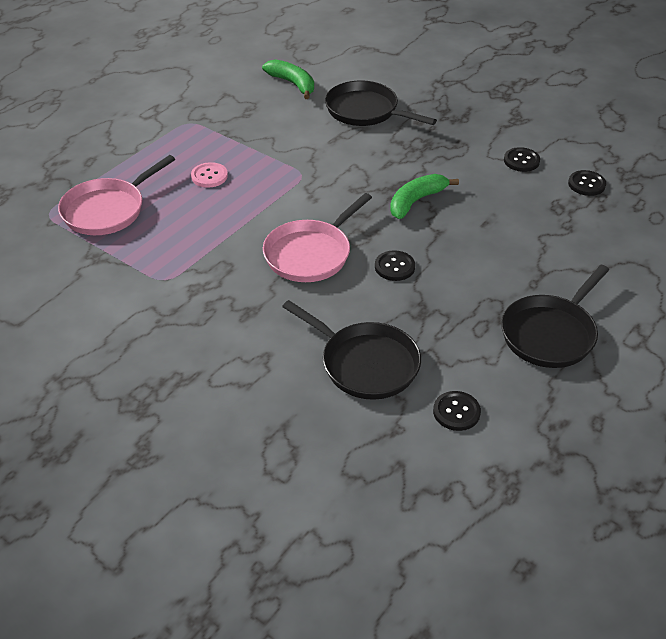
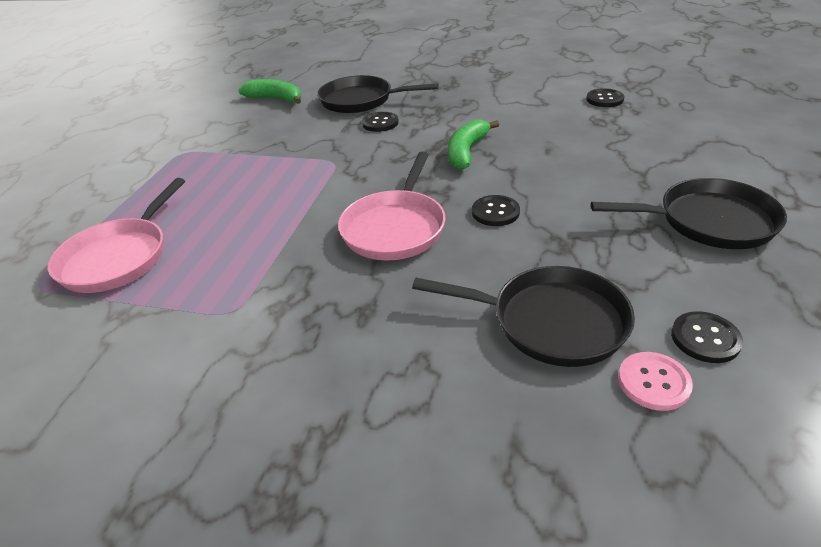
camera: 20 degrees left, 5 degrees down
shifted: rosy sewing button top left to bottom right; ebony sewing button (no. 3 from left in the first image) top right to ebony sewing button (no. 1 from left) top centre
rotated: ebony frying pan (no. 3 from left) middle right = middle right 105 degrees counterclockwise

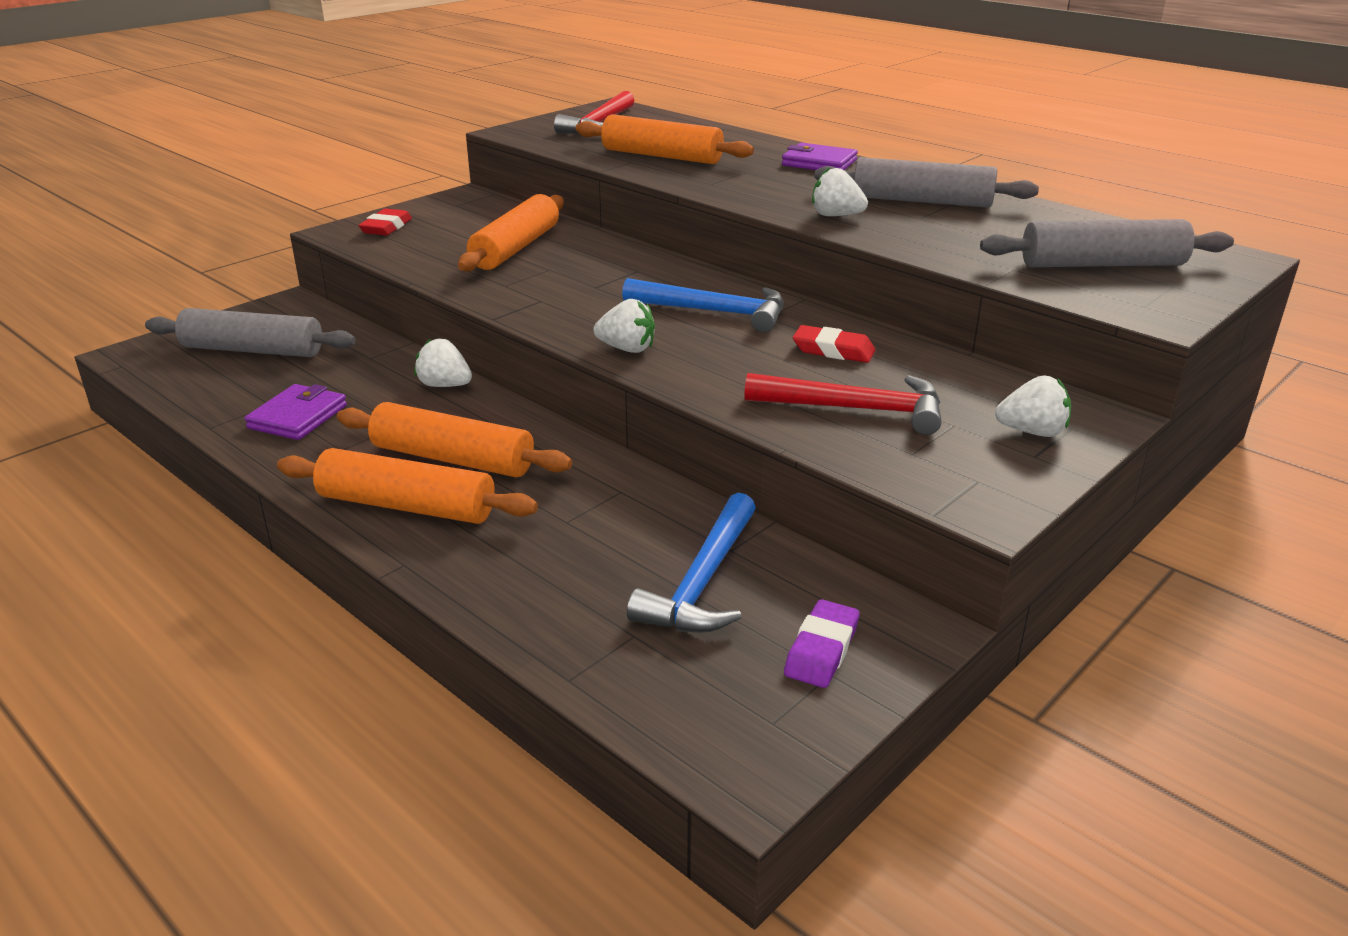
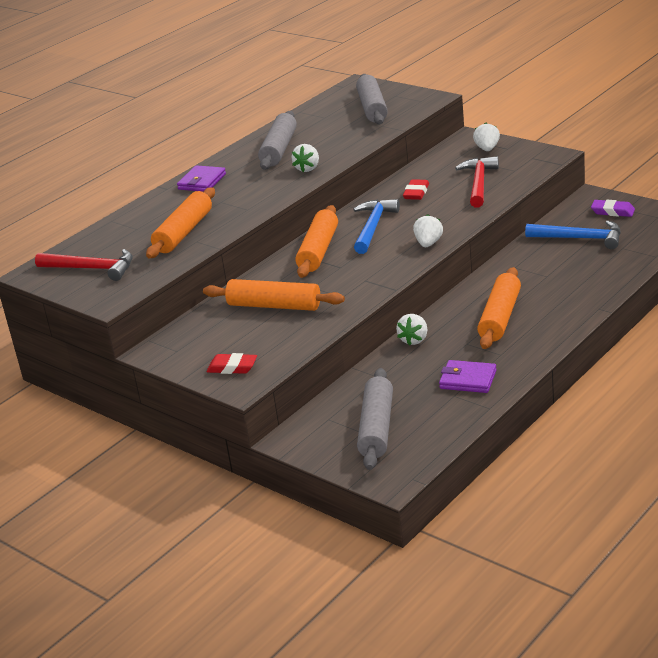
camera: 90 degrees left, 0 degrees up
shifted: orange-coloured pastry roller (no. 1 from left in the first image) middle left to orange-coloured pastry roller (no. 3 from left) centre

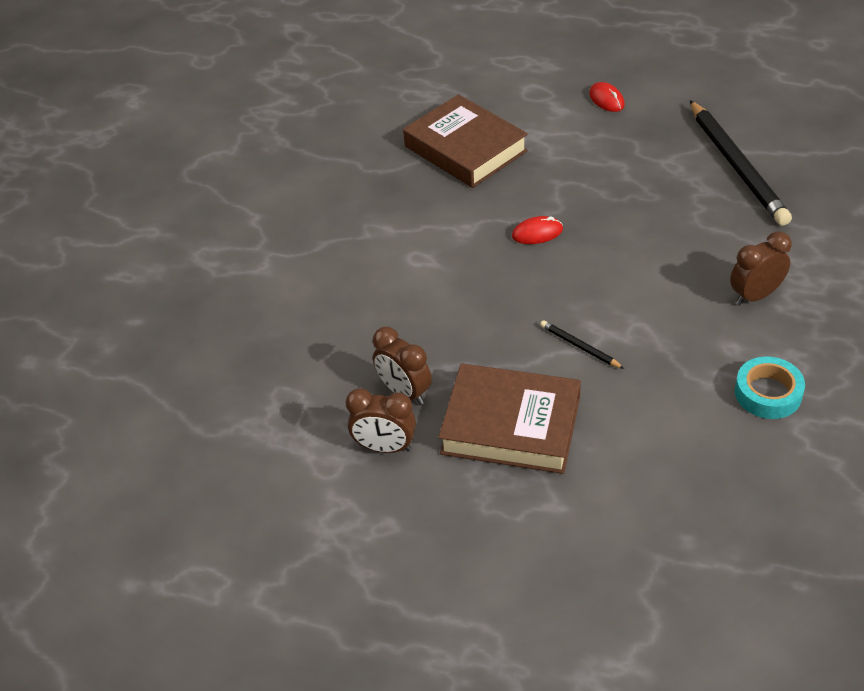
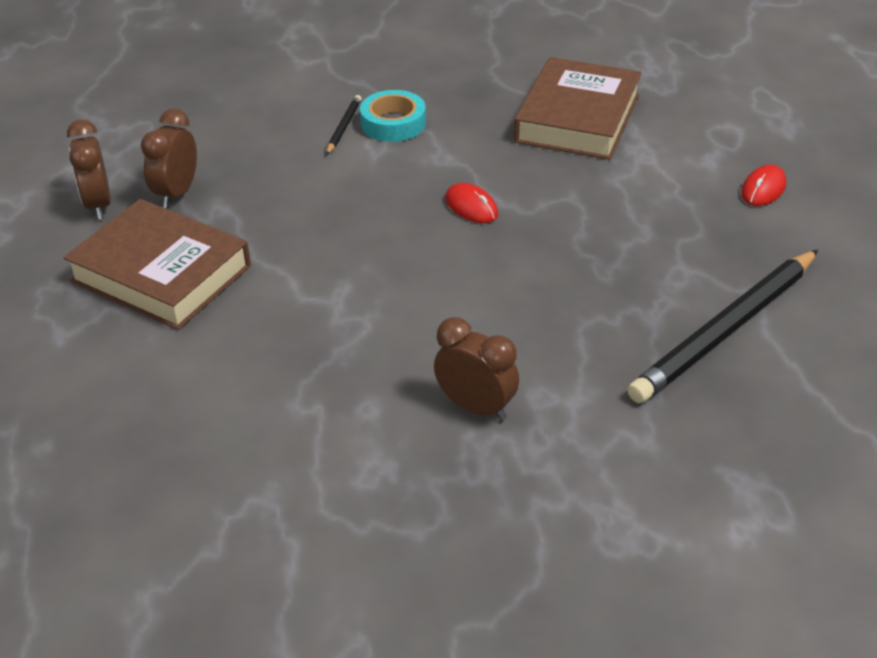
camera: 60 degrees right, 5 degrees down
shifted: ebony wooden pencil (no. 1 from left) middle right to top centre; aqua tape middle right to top centre
rotated: brown book (no. 2 from left in the first image) centre = middle left 45 degrees counterclockwise

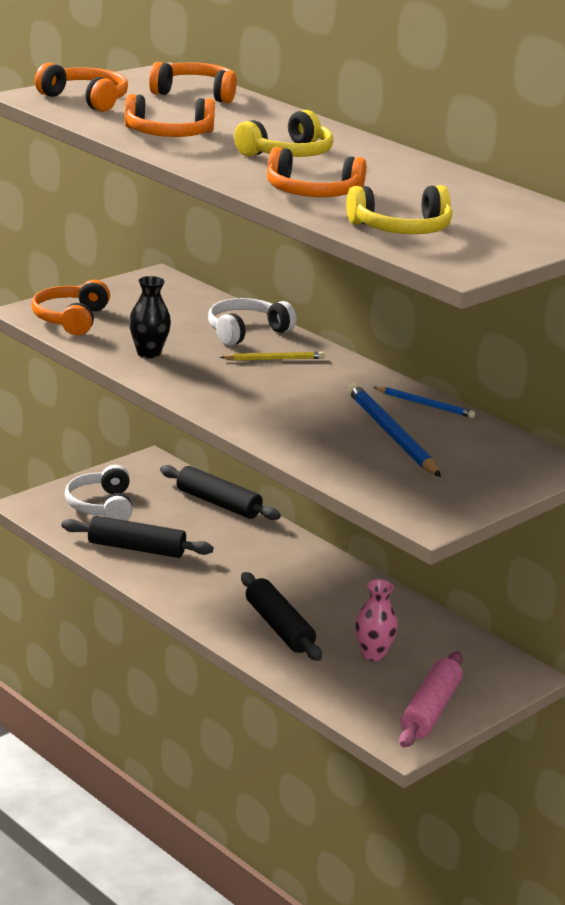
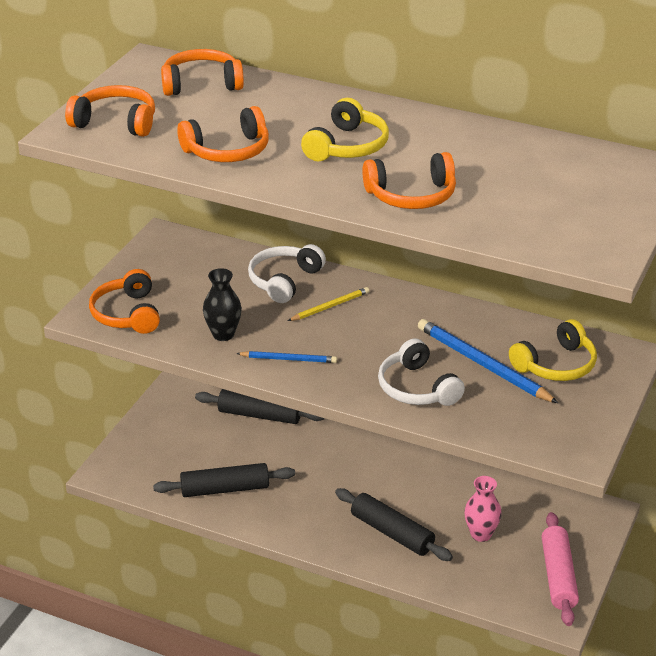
camera: 20 degrees left, 10 degrees up
shifted: pure white over-ear headphones (no. 1 from left in the first image) middle left to pure white over-ear headphones (no. 2 from left) centre; golden over-ear headphones (no. 2 from left) top right to middle right; blue wooden pencil (no. 2 from left in the first image) middle right to blue wooden pencil (no. 1 from left) centre

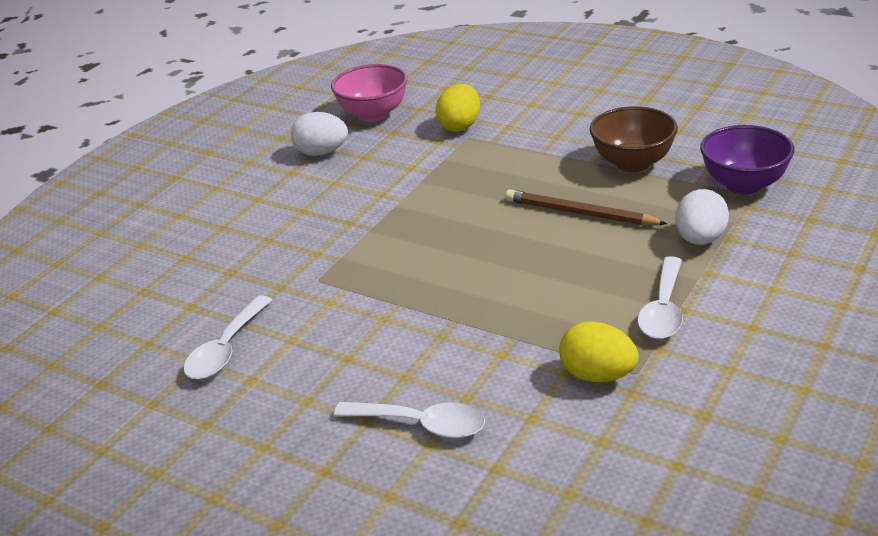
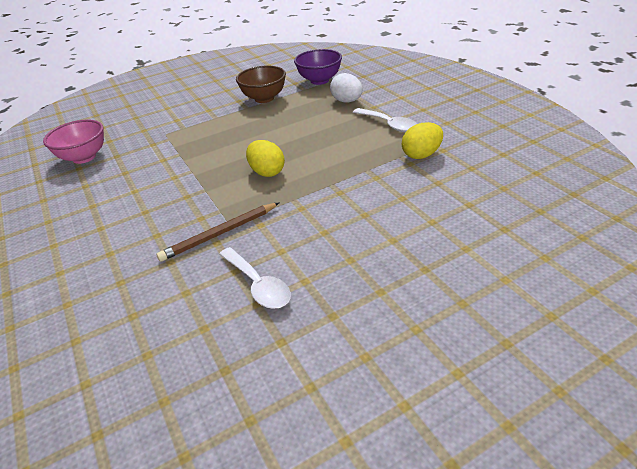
camera: 60 degrees left, 5 degrees up
gone: pure white toy egg (no. 1 from left) top centre; pure white teaspoon (no. 2 from left) bottom centre
shifted: golden toy egg (no. 1 from left) top centre to centre; brown wooden pencil middle right to centre

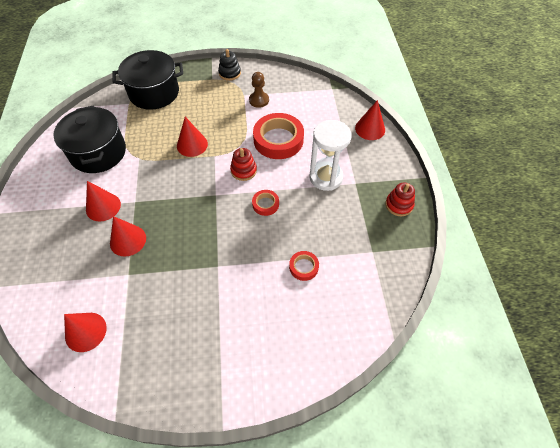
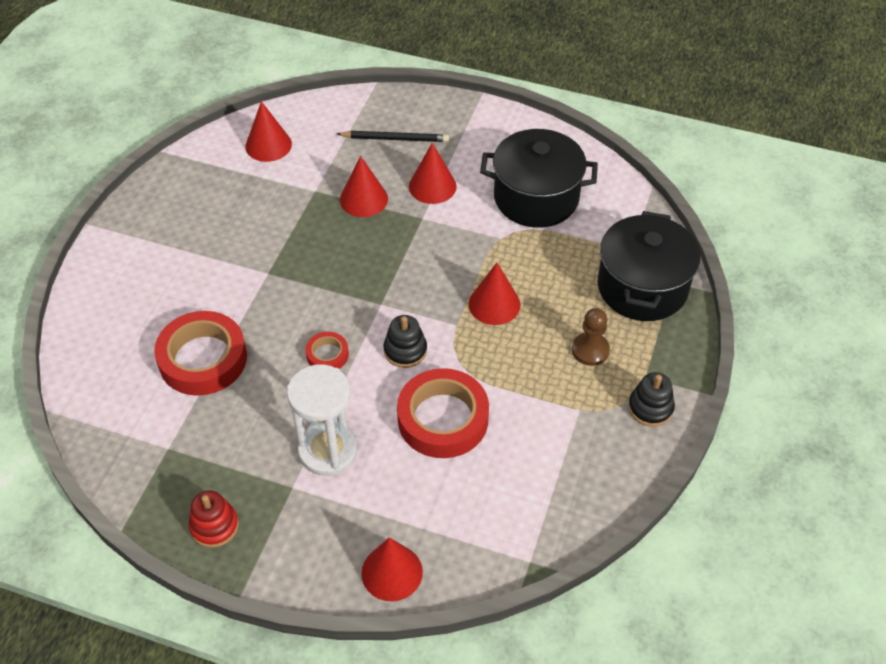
camera: 115 degrees right, 5 degrees down
new: ebony wooden pencil top centre
shifted: brown game pawn top centre to middle right
repainted: scarlet ring stacker (no. 1 from left) centre to ebony ring stacker (no. 1 from left) centre
scaled: scarlet tape (no. 3 from left in the first image) centre = middle left x2.06

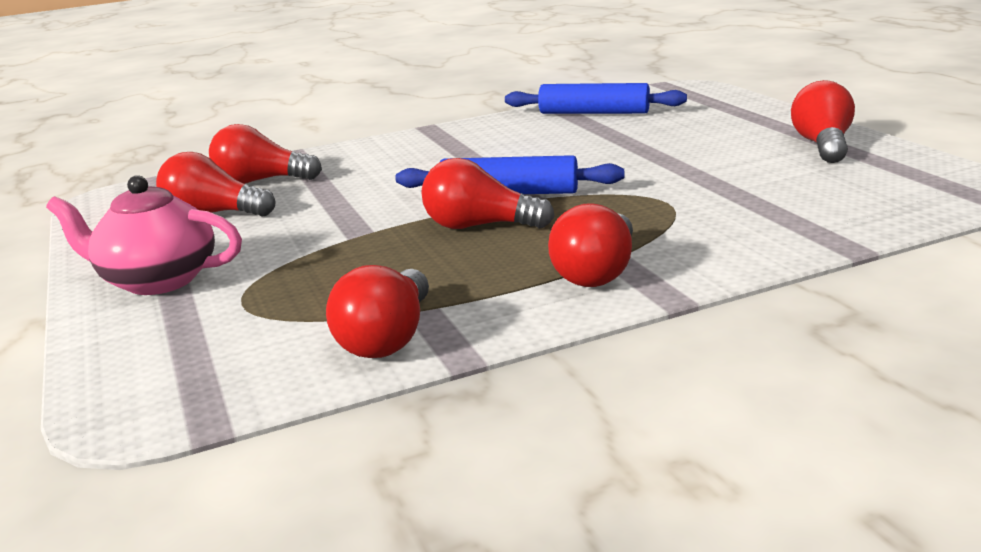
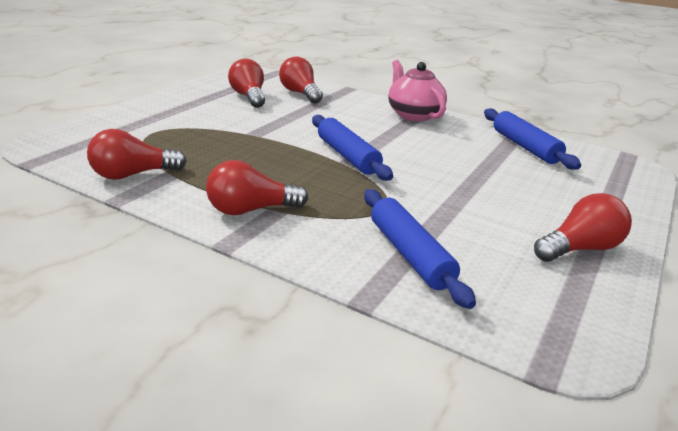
camera: 50 degrees right, 5 degrees up
gone: scarlet lightbulb (no. 4 from left) centre
new: blue pastry roller (no. 2 from left) centre
shifted: rosy tea pot middle left to top centre

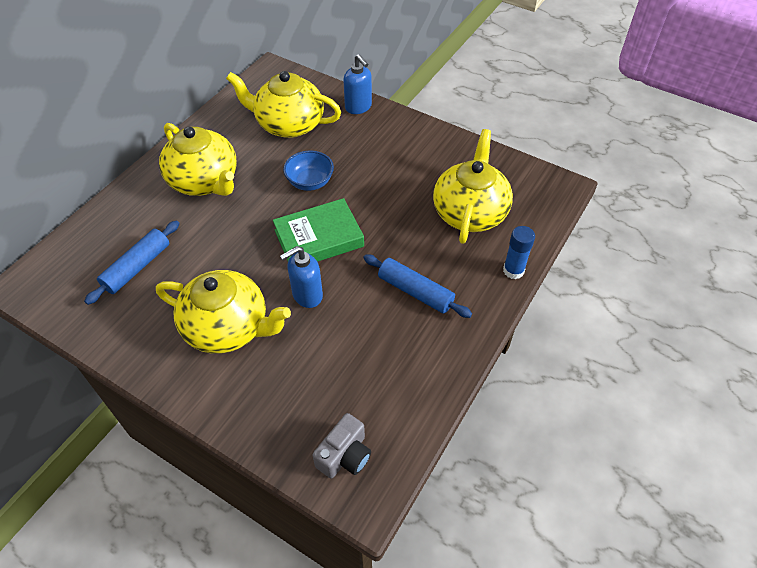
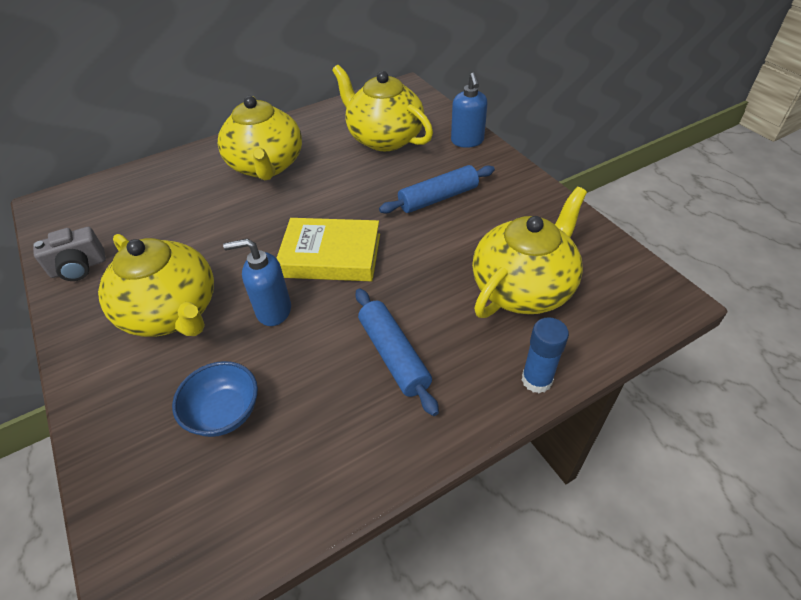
camera: 30 degrees right, 5 degrees down
shifted: blue pastry roller (no. 1 from left in the first image) middle left to blue pastry roller (no. 2 from left) top centre; blue serving bowl top centre to middle left; gray compact camera bottom centre to middle left
repainted: leaf-green book centre to golden book centre

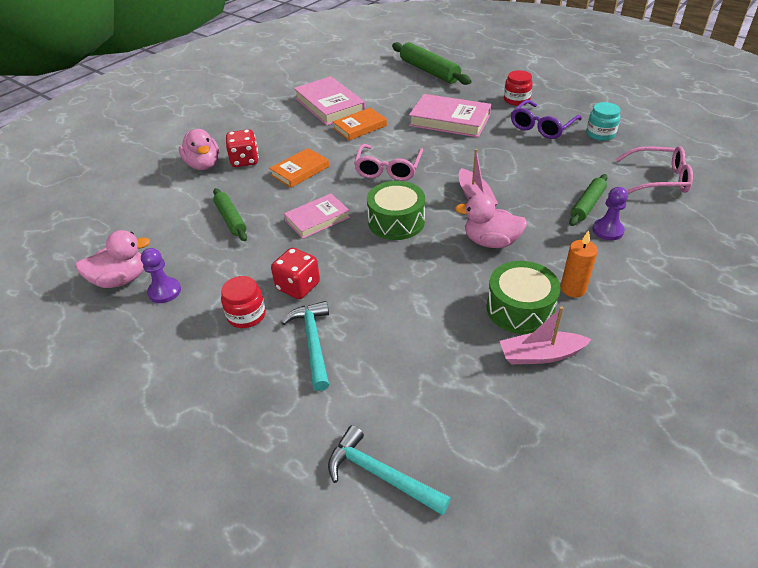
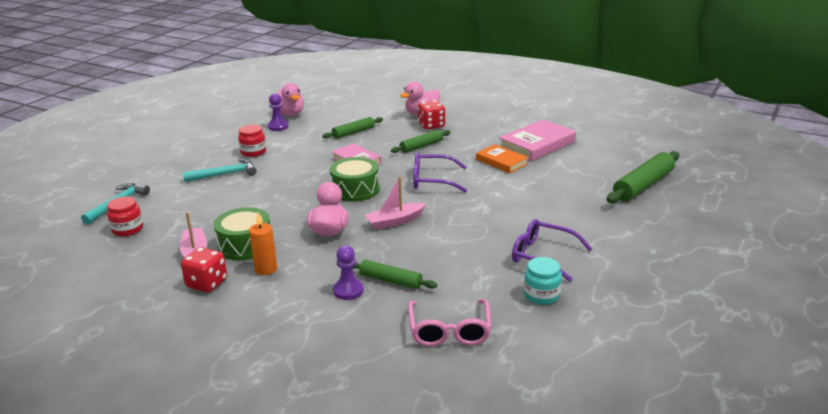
camera: 80 degrees right, 15 degrees down
gone: rosy book (no. 3 from left) top centre
shifted: scarlet game die (no. 2 from left in the first image) centre to scarlet game die (no. 1 from left) middle left; scarlet preserve jar (no. 2 from left in the first image) top right to scarlet preserve jar (no. 1 from left) middle left
swapped: orange-coloured book (no. 1 from left) top centre to leaf-green pastry roller (no. 3 from left) centre
repainted: rosy eyeglasses (no. 1 from left) top centre to violet eyeglasses (no. 1 from left) centre

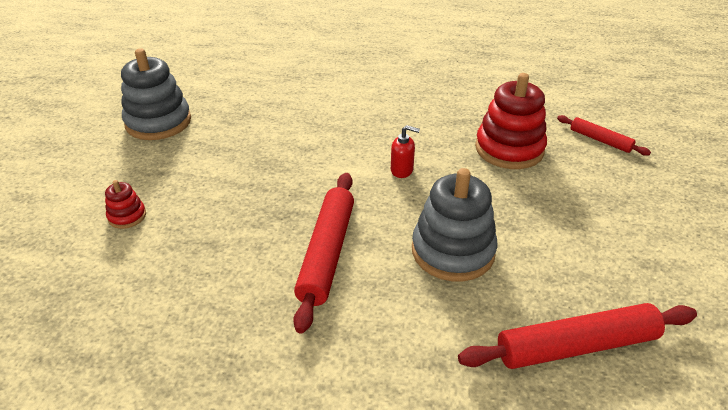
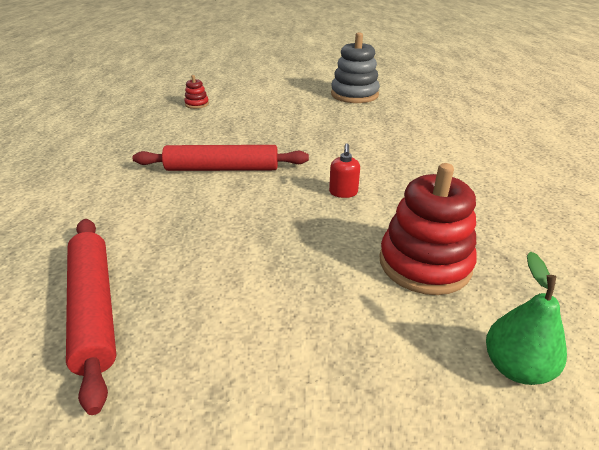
camera: 80 degrees right, 5 degrees down
gone: gray ring stacker (no. 2 from left) centre
shifted: scarlet ring stacker (no. 1 from left) middle left to top left
swapped: scarlet pastry roller (no. 3 from left) top right to leaf-green pear fruit bottom right

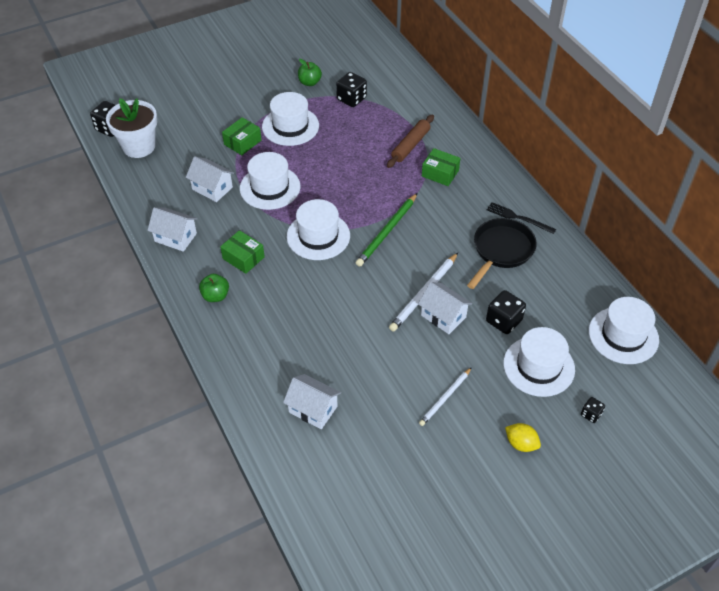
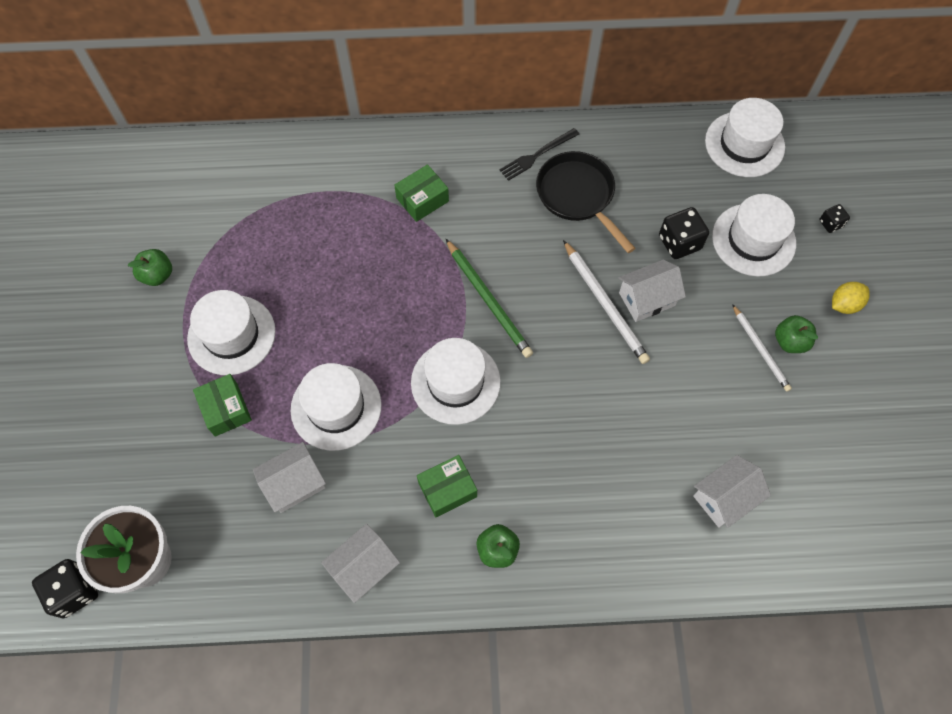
camera: 65 degrees left, 15 degrees up
gone: ebony game die (no. 2 from left) top centre; brown pastry roller top centre
new: leaf-green toy apple (no. 3 from left) middle right

